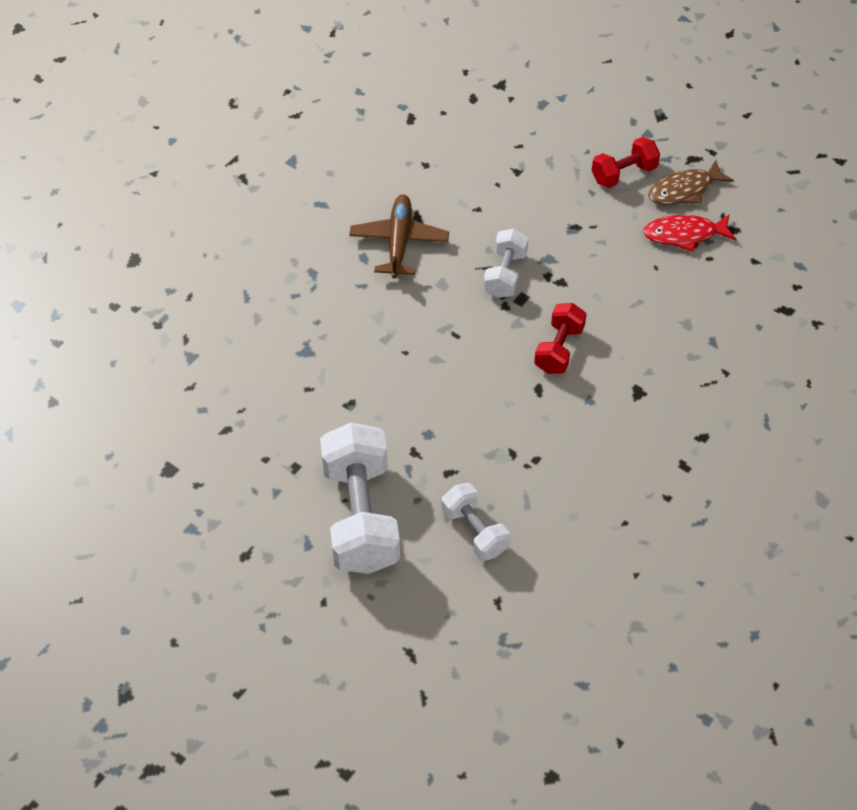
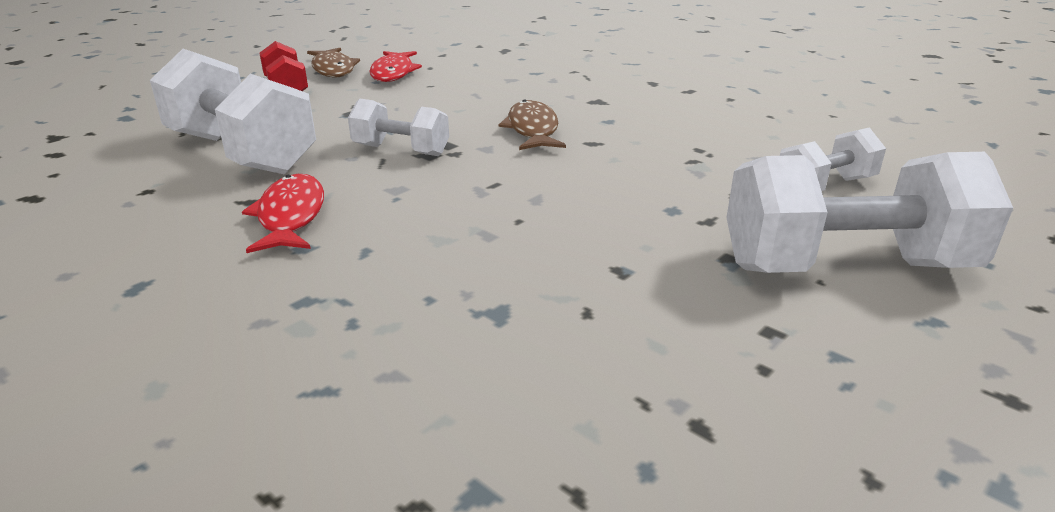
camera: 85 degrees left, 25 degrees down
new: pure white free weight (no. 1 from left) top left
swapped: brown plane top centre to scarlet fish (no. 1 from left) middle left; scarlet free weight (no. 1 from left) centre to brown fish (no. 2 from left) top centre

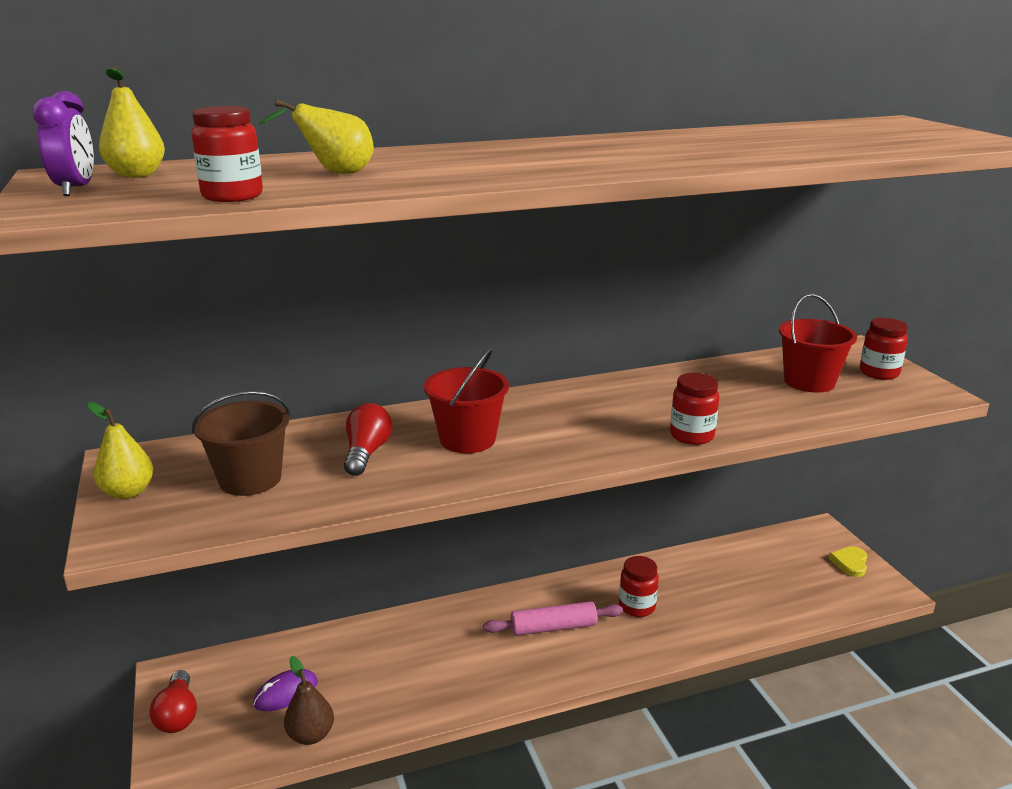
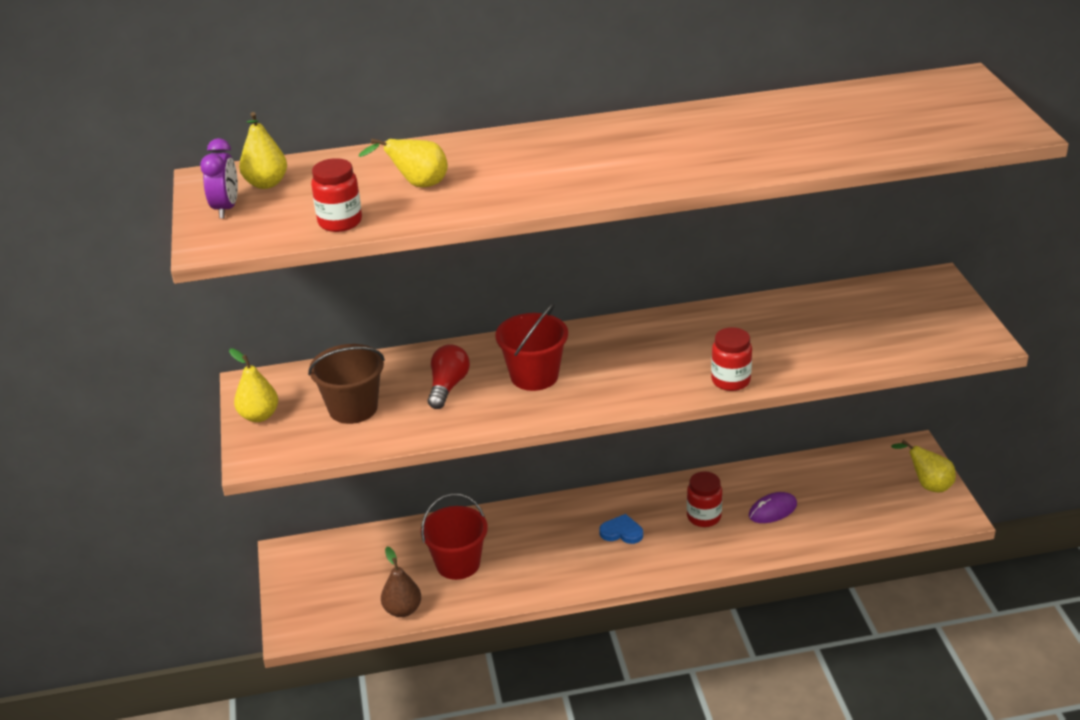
camera: 10 degrees right, 10 degrees up
gone: scarlet lightbulb (no. 1 from left) bottom left; scarlet preserve jar (no. 4 from left) middle right
shifted: violet mouse bottom left to bottom right; scarlet pail (no. 2 from left in the first image) middle right to scarlet pail (no. 1 from left) bottom centre
swapped: rosy pastry roller bottom centre to blue heart bottom centre; golden heart bottom right to golden pear fruit (no. 4 from left) middle right

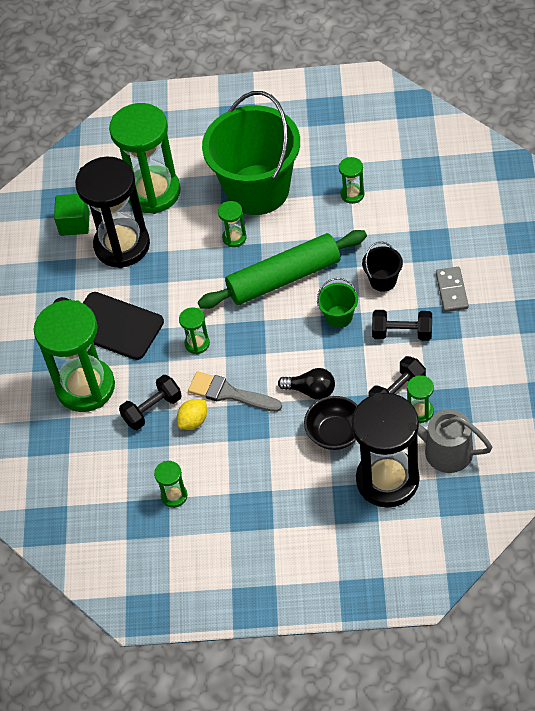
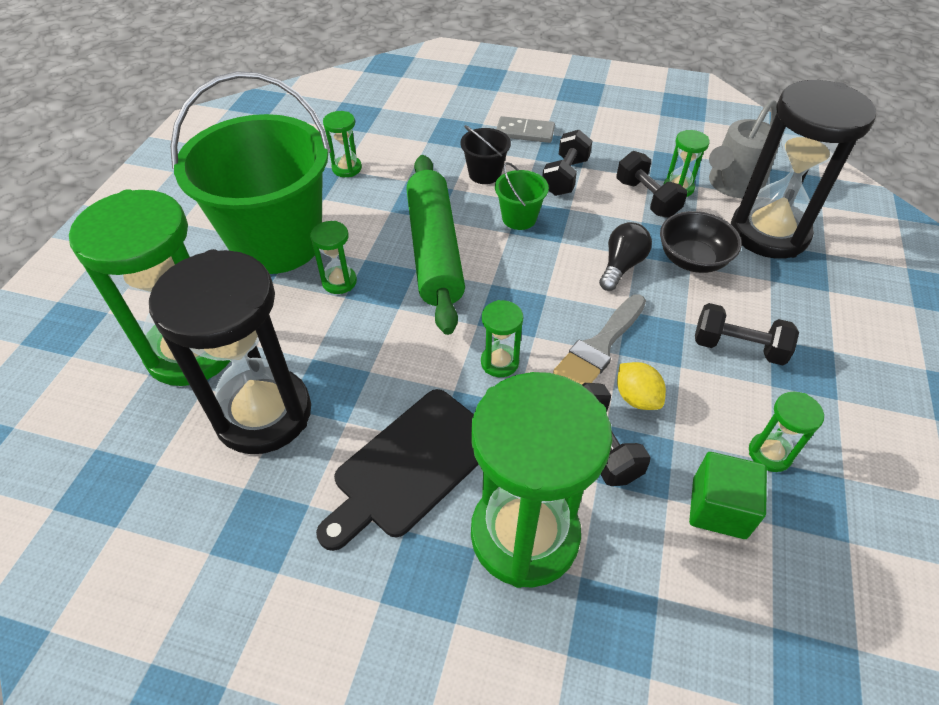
camera: 80 degrees left, 5 degrees down
new: ebony free weight (no. 4 from left) middle right
shifted: leaf-green cube top left to bottom right

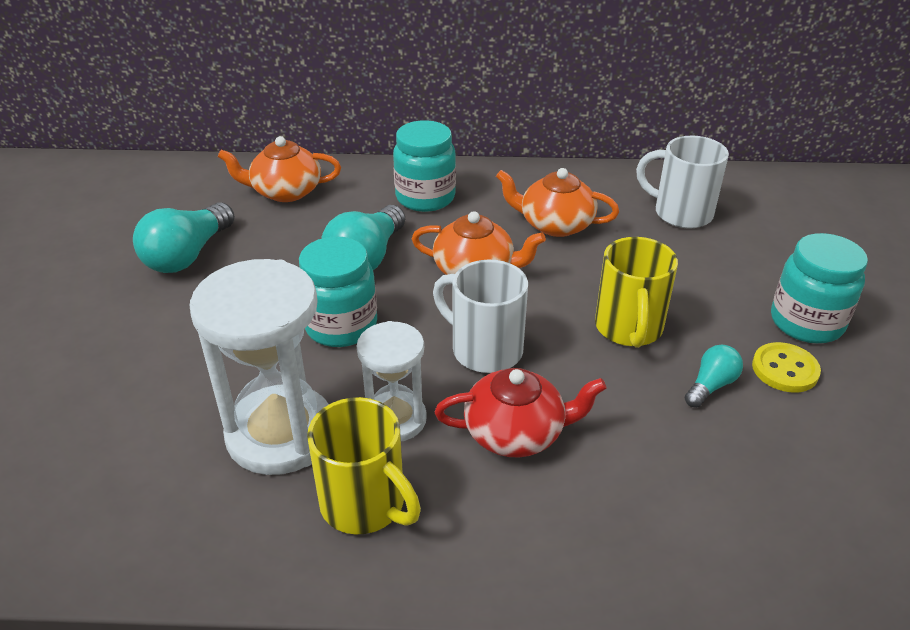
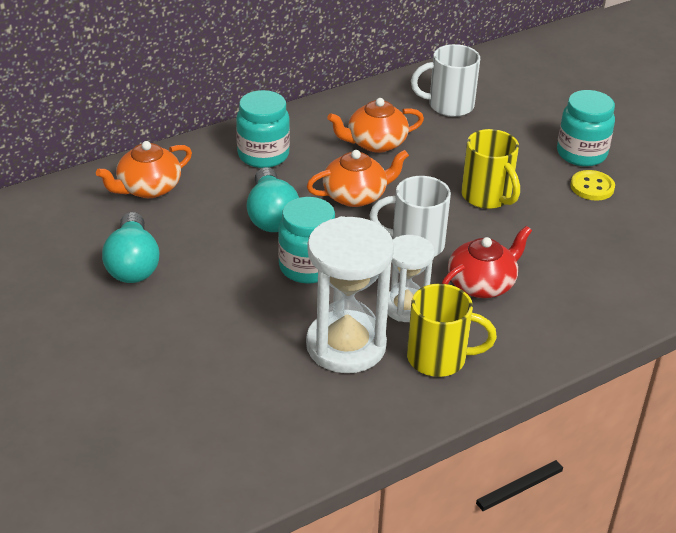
camera: 35 degrees left, 0 degrees up
gone: aqua lightbulb (no. 3 from left) middle right

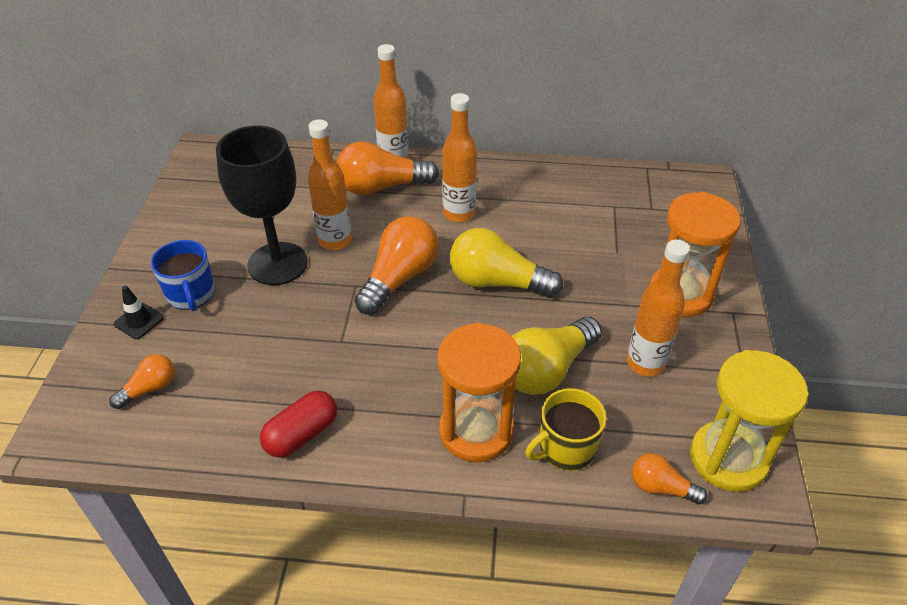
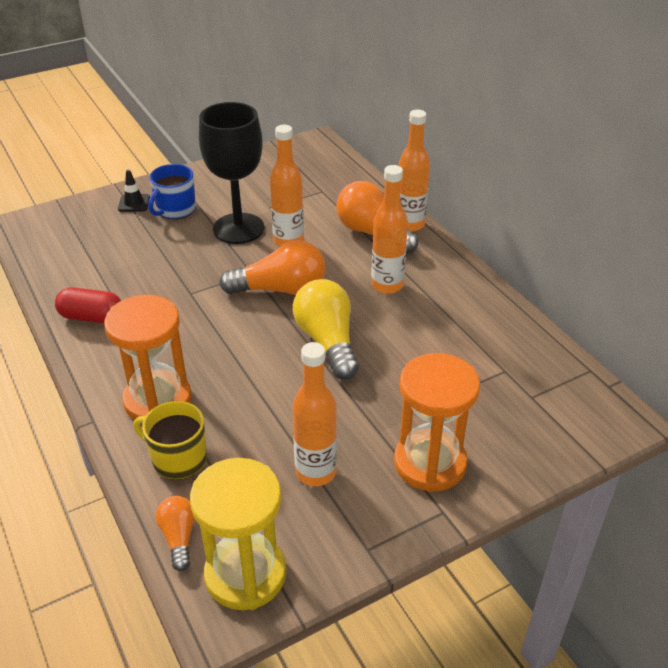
camera: 55 degrees right, 5 degrees down
gone: orange-coloured lightbulb (no. 1 from left) middle left; golden lightbulb (no. 2 from left) centre

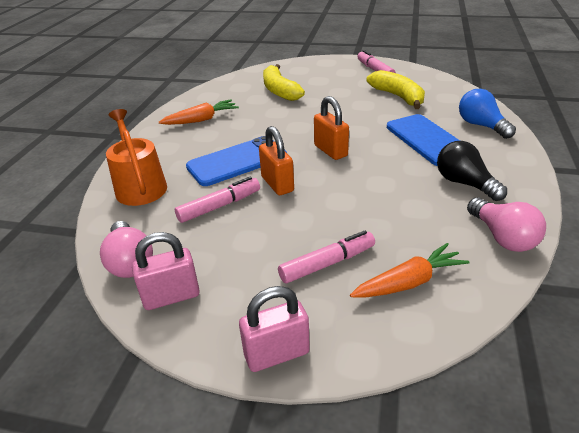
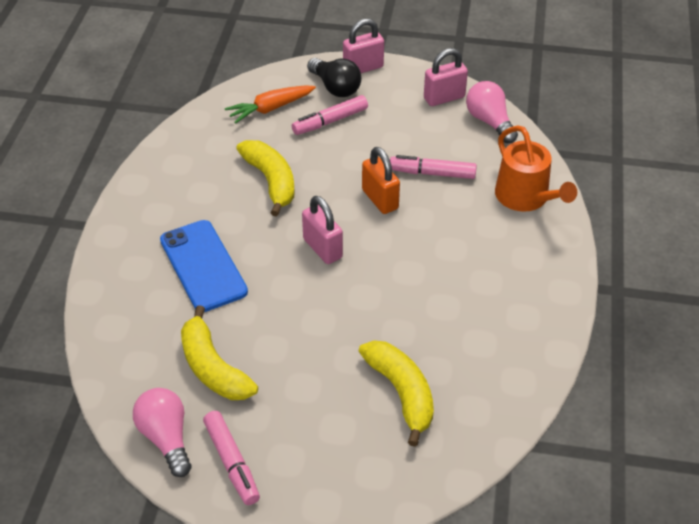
camera: 175 degrees right, 10 degrees up
gone: orange-coloured carrot (no. 1 from left) top centre; blue smartphone (no. 1 from left) centre; blue lightbulb top right
new: golden banana fruit (no. 2 from left) centre
shifted: ebony lightbulb middle right to top centre; rosy lightbulb (no. 2 from left in the first image) middle right to rosy lightbulb (no. 1 from left) bottom left
repainted: orange-coloured lock (no. 2 from left) top centre to rosy lock (no. 1 from left) centre
rotated: rosy marker pen (no. 1 from left in the first image) centre = top centre 45 degrees clockwise

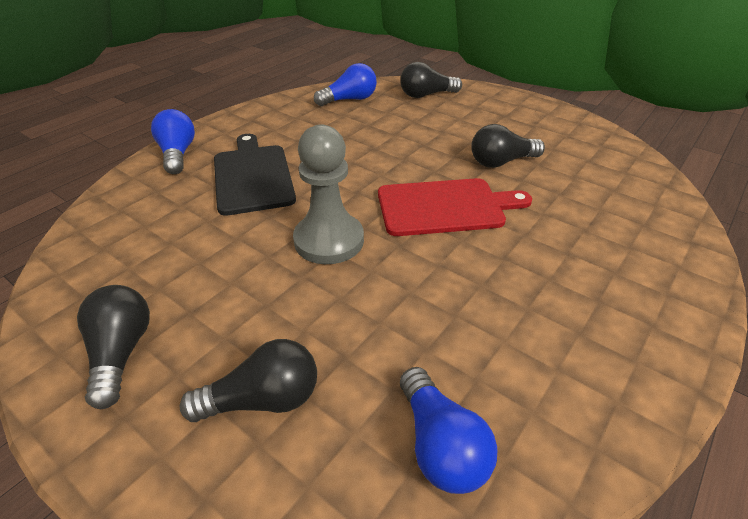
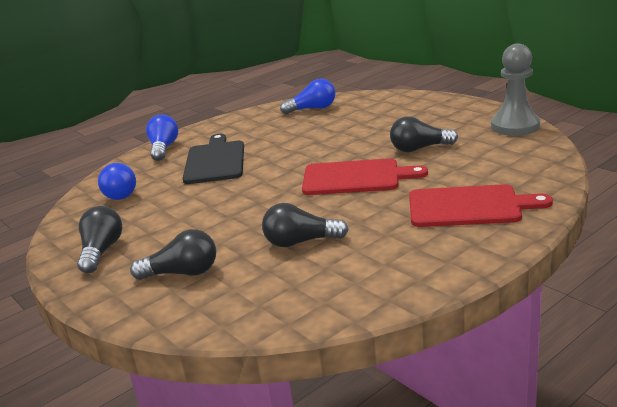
camera: 15 degrees right, 15 degrees down
new: scarlet chopping board (no. 2 from left) middle right
shifted: gray game pawn centre to top right; ebony lightbulb (no. 3 from left) top centre to centre; blue lightbulb (no. 3 from left in the first image) bottom centre to blue lightbulb (no. 1 from left) middle left

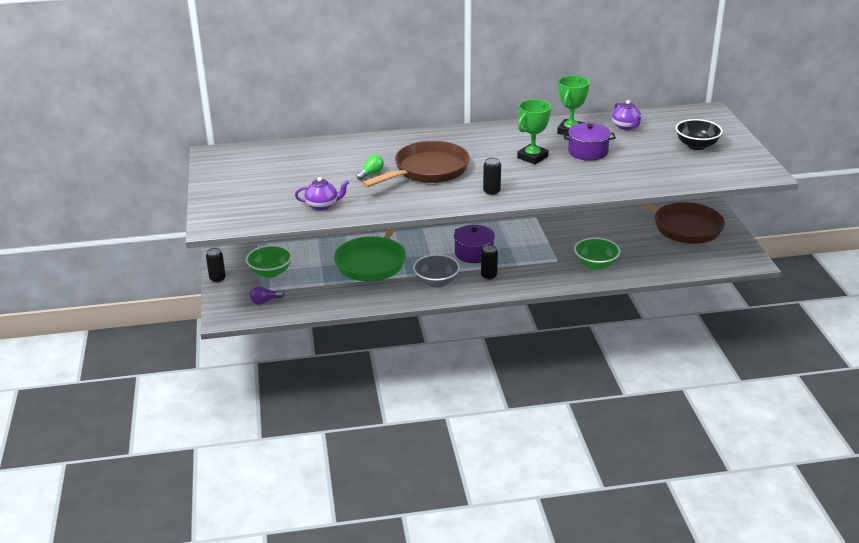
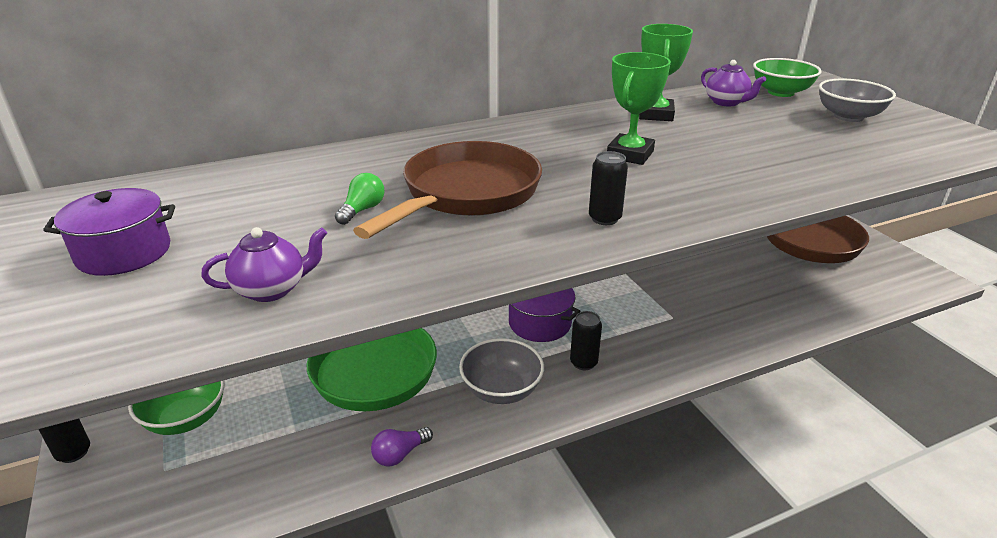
camera: 15 degrees left, 0 degrees up
shifted: violet lightbulb middle left to bottom centre; violet stockpot (no. 2 from left in the first image) top right to violet stockpot (no. 1 from left) middle left; leaf-green serving bowl (no. 2 from left) middle right to top right
repainted: ebony serving bowl top right to gray serving bowl (no. 2 from left) top right

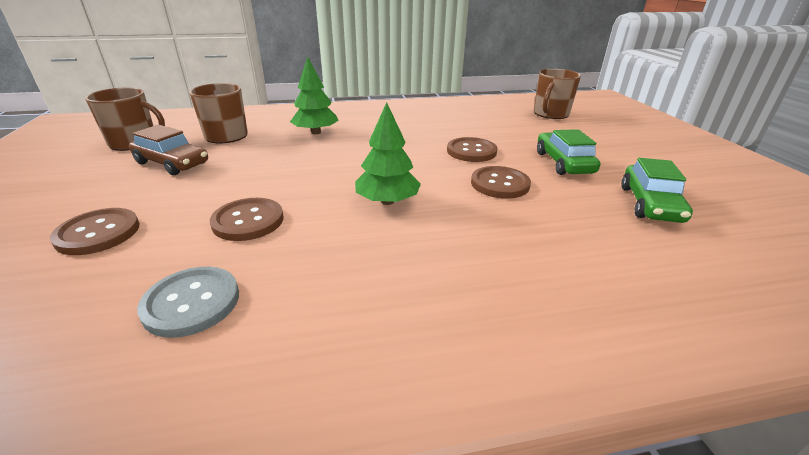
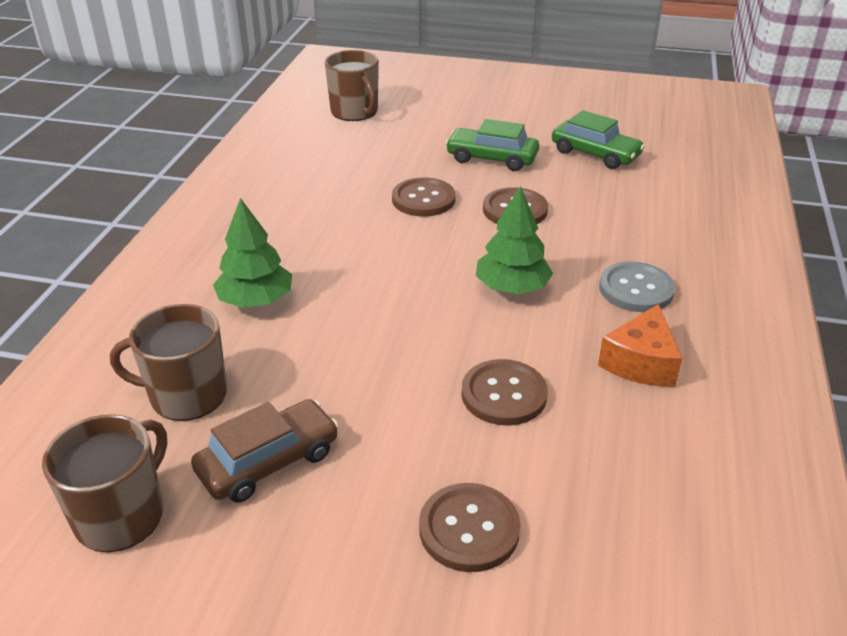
camera: 65 degrees left, 5 degrees up
new: orange-coloured piece of cheese middle right
shifted: gray sewing button middle left to middle right

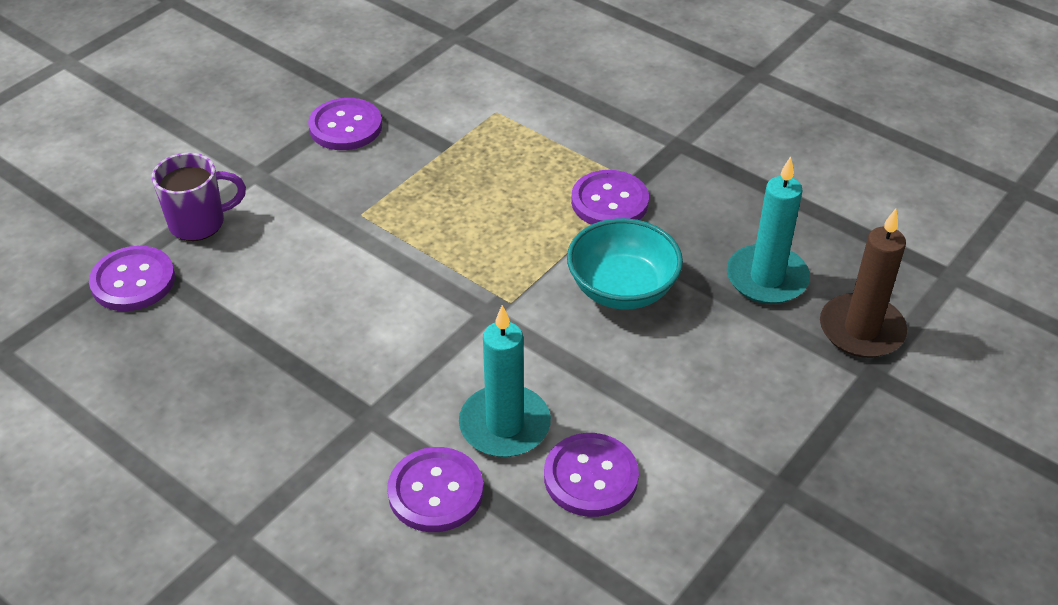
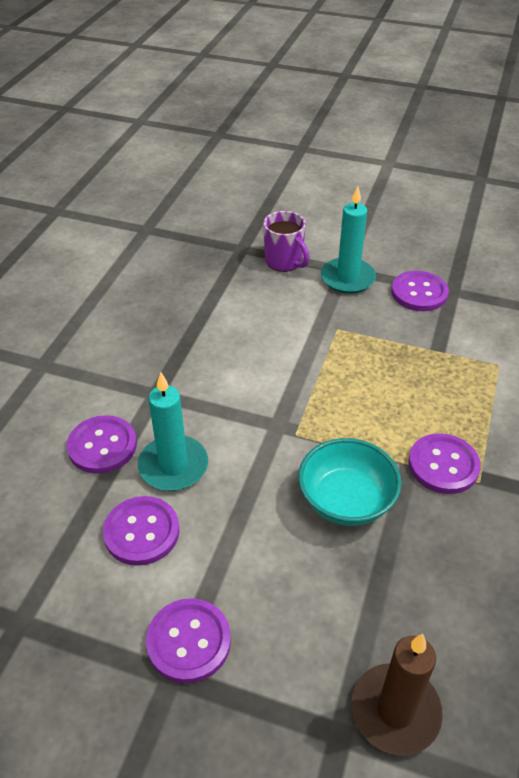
camera: 70 degrees right, 0 degrees up
shifted: violet sewing button (no. 1 from left in the first image) middle left to violet sewing button (no. 3 from left) bottom centre; aqua pillar candle (no. 2 from left) middle right to top right

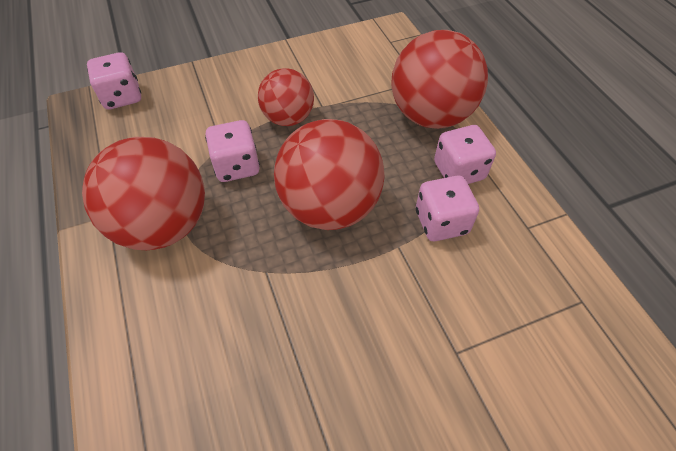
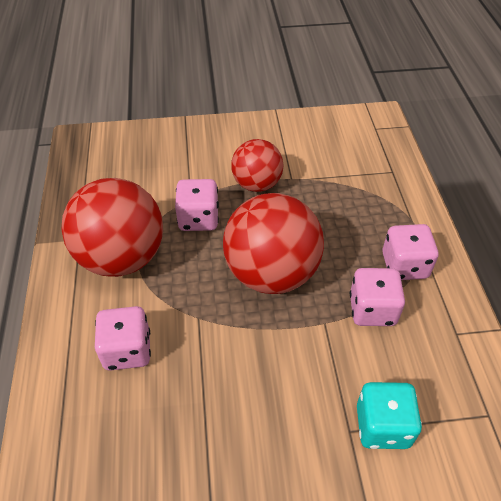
camera: 15 degrees right, 5 degrees down
gone: scarlet ball (no. 4 from left) top centre
new: aqua game die bottom right
shifted: rosy game die (no. 1 from left) top left to bottom left

